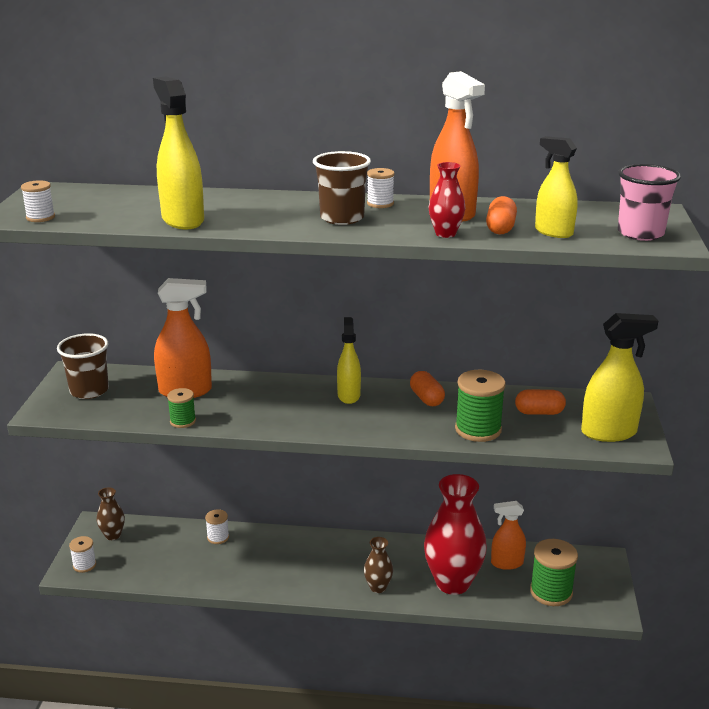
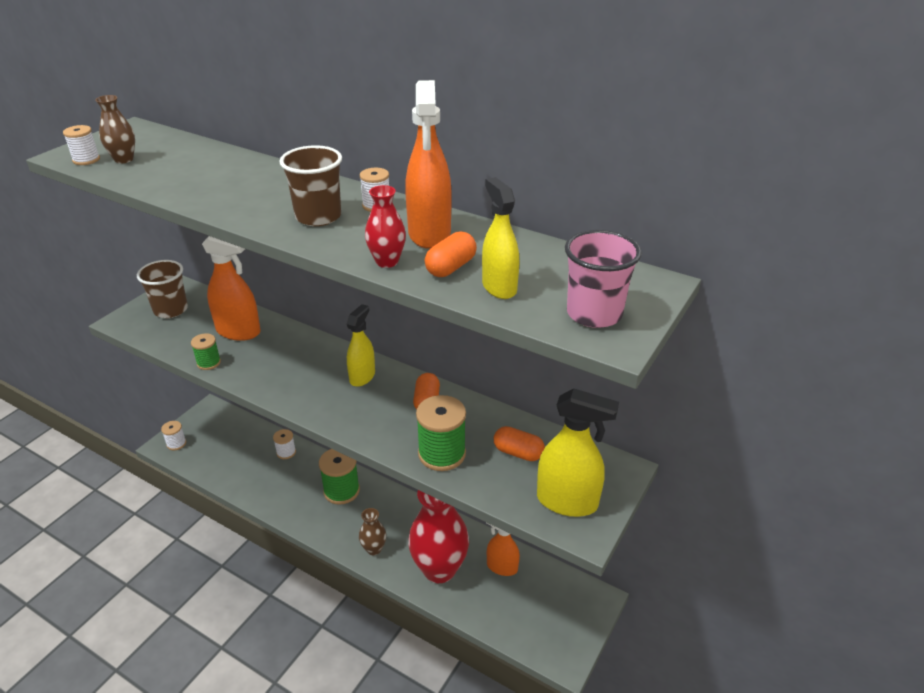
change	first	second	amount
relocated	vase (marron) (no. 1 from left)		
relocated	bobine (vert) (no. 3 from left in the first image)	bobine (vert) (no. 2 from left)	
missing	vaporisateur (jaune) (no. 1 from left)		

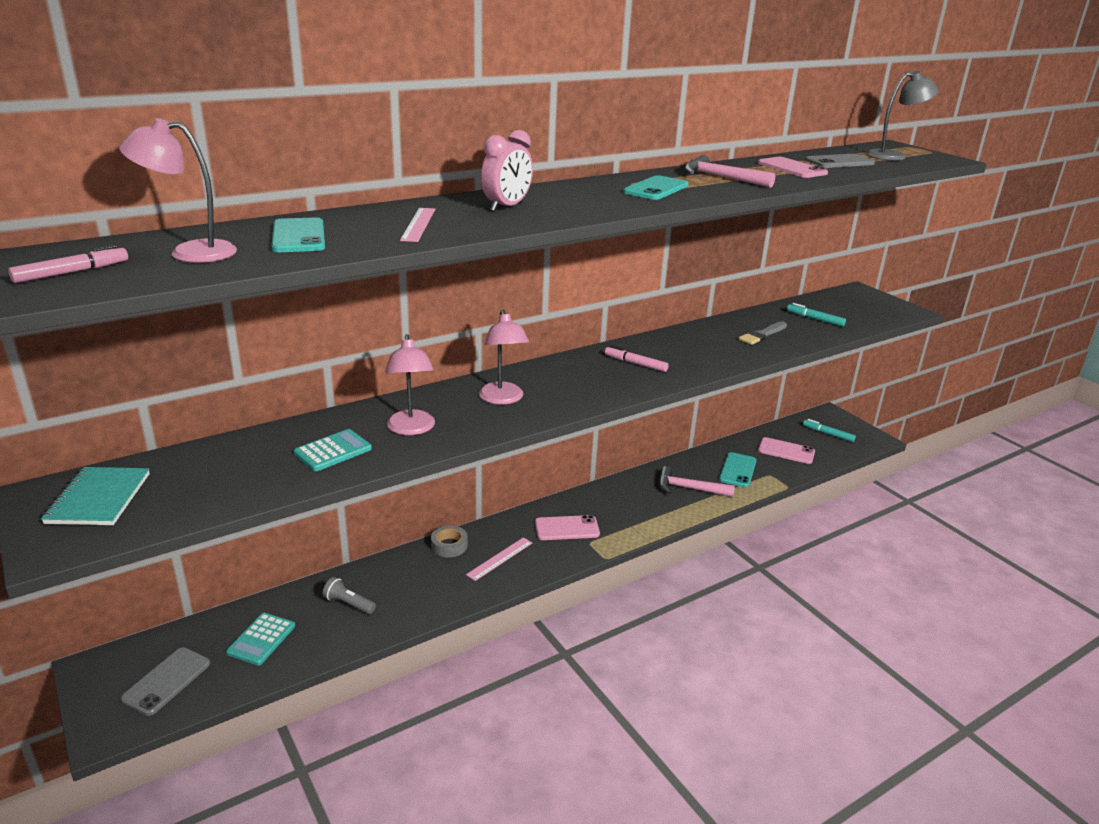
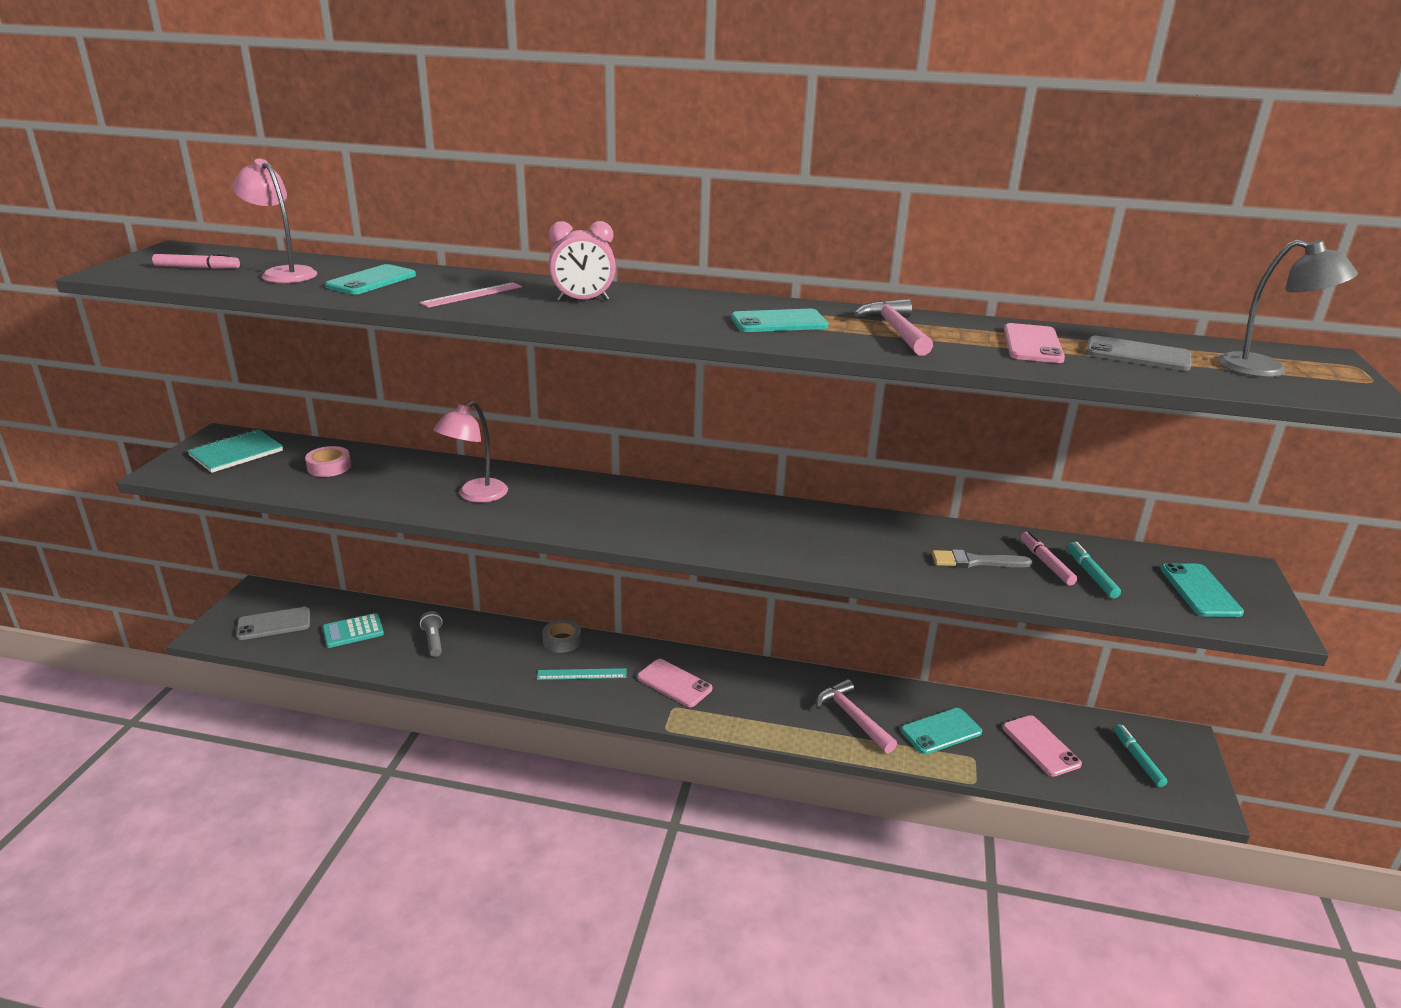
change	first	second	amount
appeared		ruban adhésif (rose)	
colour	règle (rose) (no. 2 from left)	règle (turquoise)	
relocated	feutre (rose) (no. 2 from left)		
appeared		téléphone (turquoise) (no. 4 from left)	
missing	calculatrice (turquoise) (no. 2 from left)		
missing	lampe (rose) (no. 3 from left)		

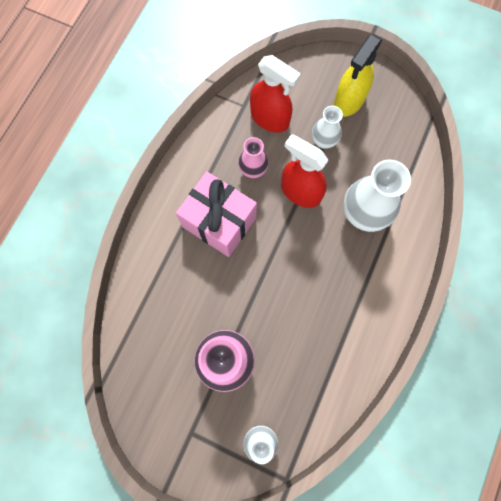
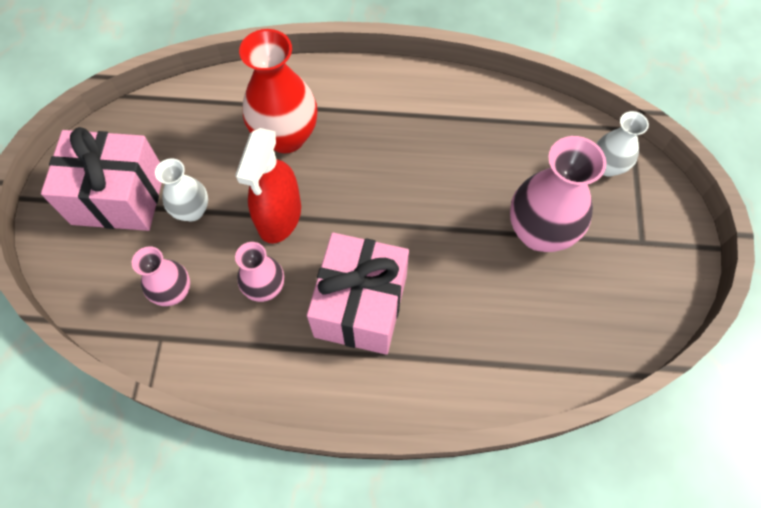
change	first	second	amount
exchanged	vaporisateur (jaune)	cadeau (rose) (no. 1 from left)	
exchanged	vaporisateur (rouge) (no. 1 from left)	vase (rose) (no. 1 from left)	
colour	vase (blanc) (no. 3 from left)	vase (rouge)	

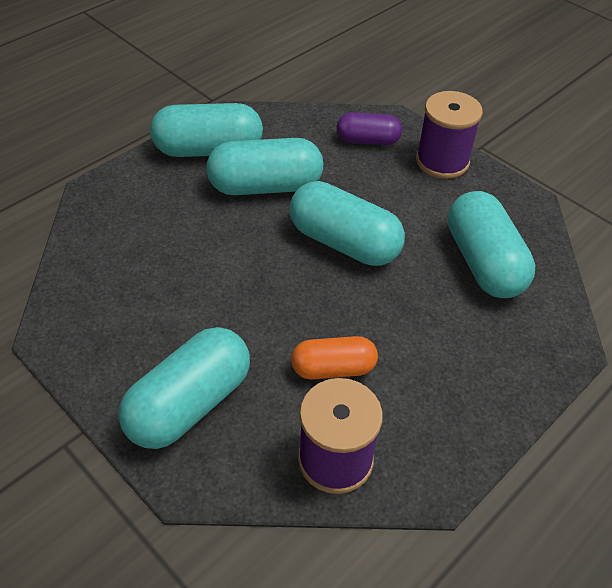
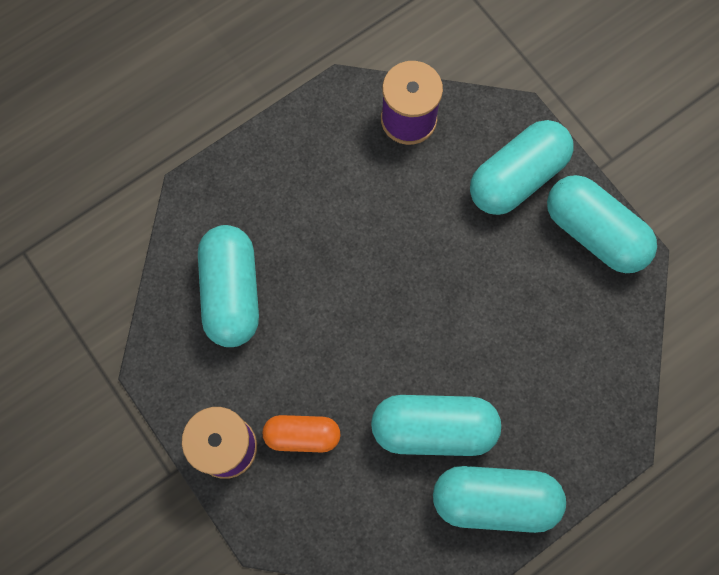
change	first	second	amount
relocated	gélule (orange)		
relocated	gélule (turquoise) (no. 4 from left in the first image)	gélule (turquoise) (no. 5 from left)	
missing	gélule (violet)		

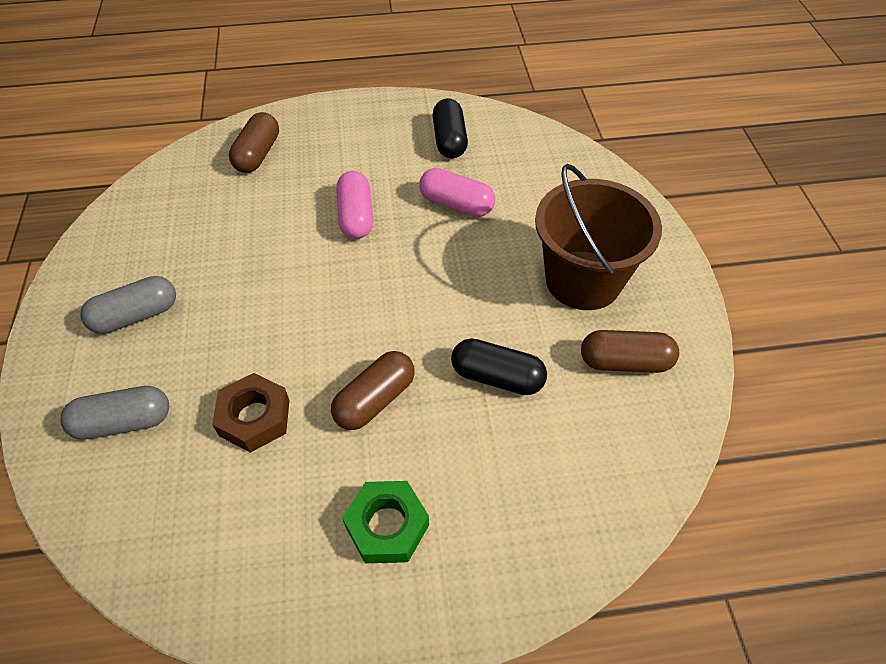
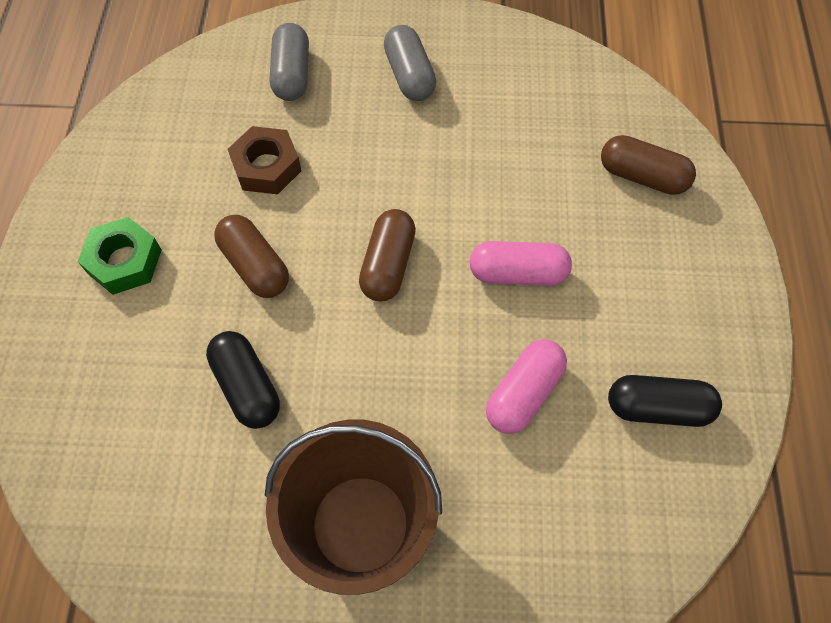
change	first	second	amount
spun	gélule (noir) (no. 2 from left in the first image)	gélule (noir) (no. 1 from left)	60 degrees counterclockwise
relocated	gélule (marron) (no. 3 from left in the first image)	gélule (marron) (no. 2 from left)	

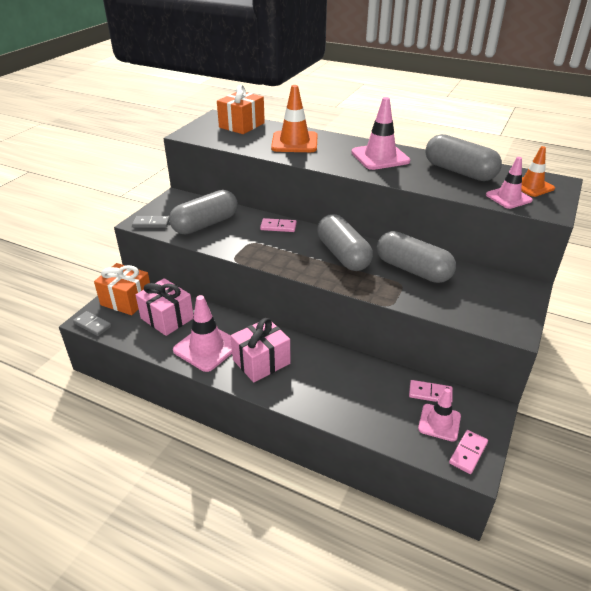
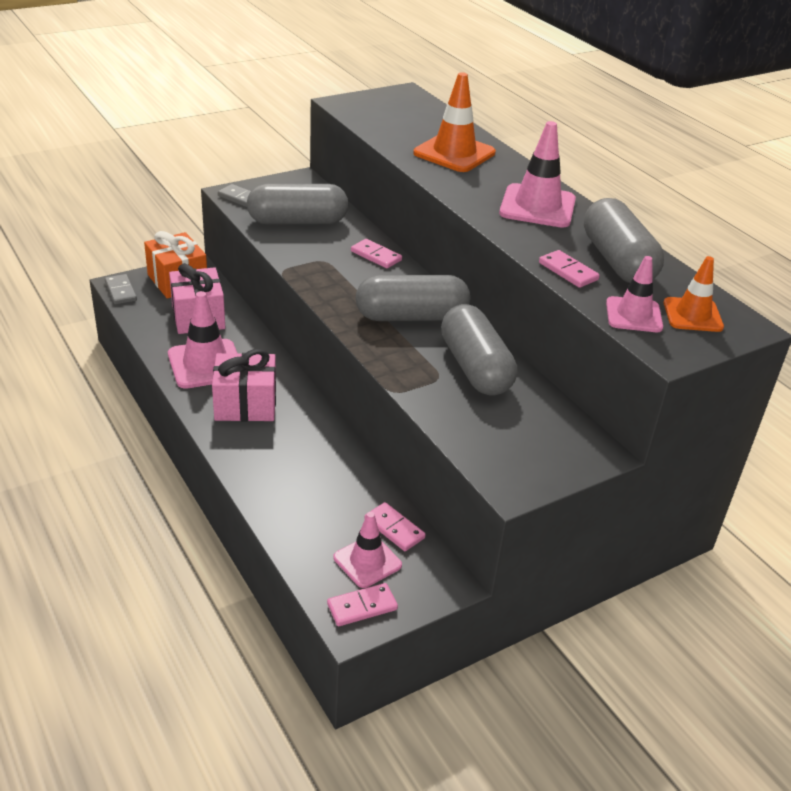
change	first	second	amount
spun	gélule (gris) (no. 2 from left)		75 degrees clockwise
appeared		domino (rose) (no. 4 from left)	
missing	cadeau (orange) (no. 2 from left)		

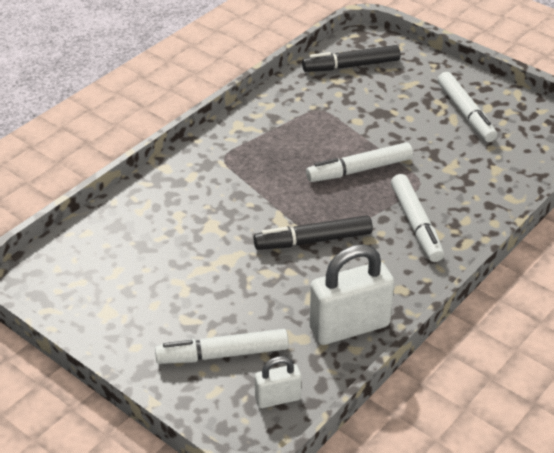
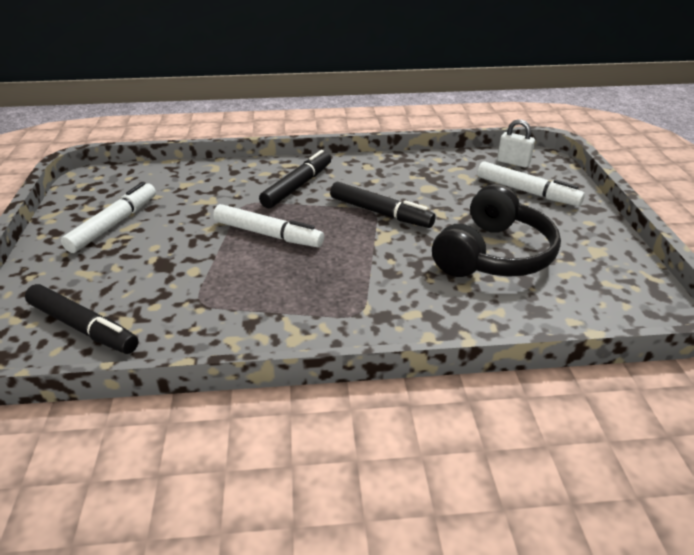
change	first	second	amount
colour	feutre (blanc) (no. 3 from left)	feutre (noir) (no. 2 from left)	
appeared		casque audio (noir)	
missing	cadenas (blanc) (no. 2 from left)		

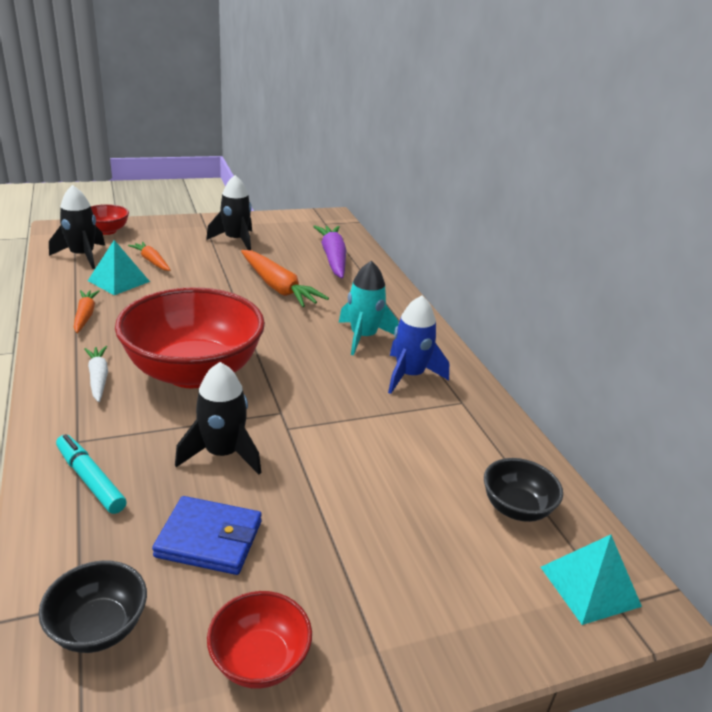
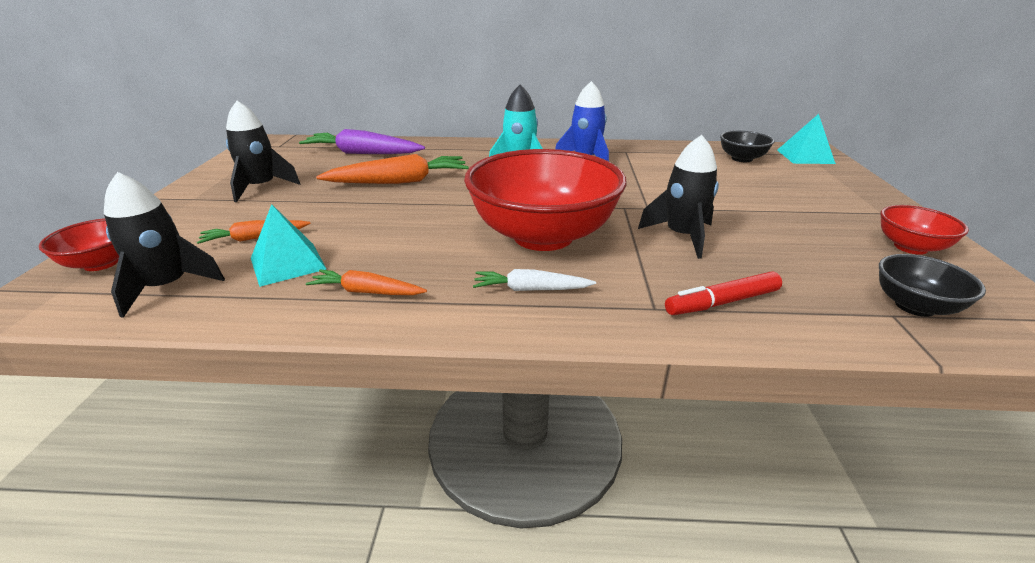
change	first	second	amount
colour	feutre (turquoise)	feutre (rouge)	
missing	portefeuille (bleu)		

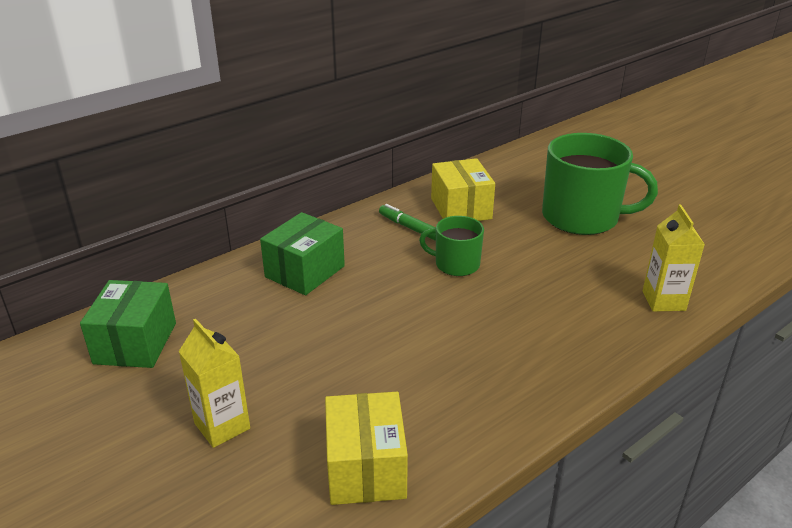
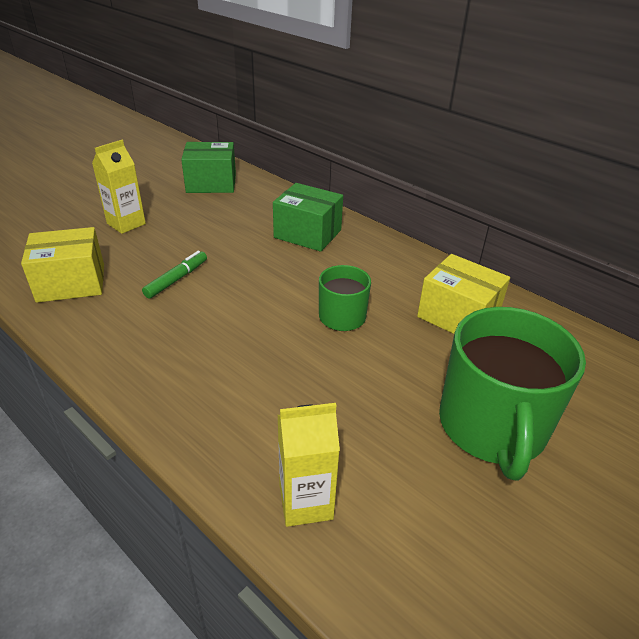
change	first	second	amount
relocated	feutre (vert)		
spun	boîte (jaune) (no. 2 from left)		60 degrees clockwise

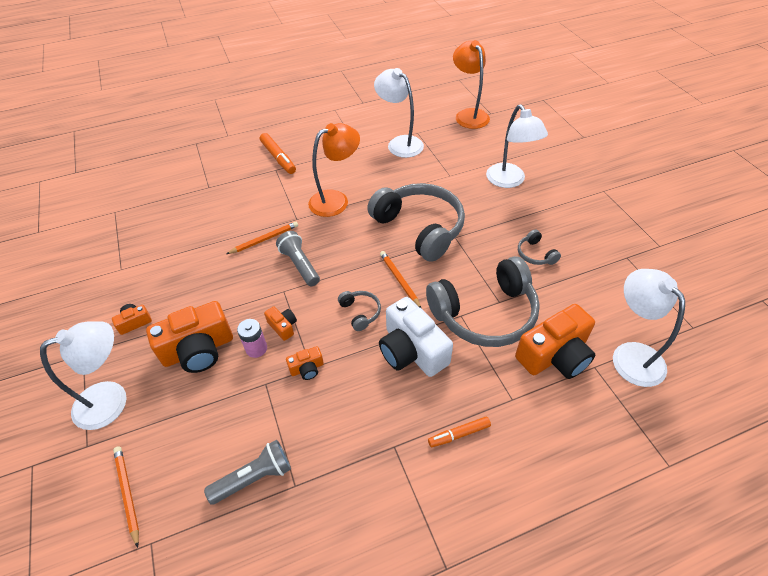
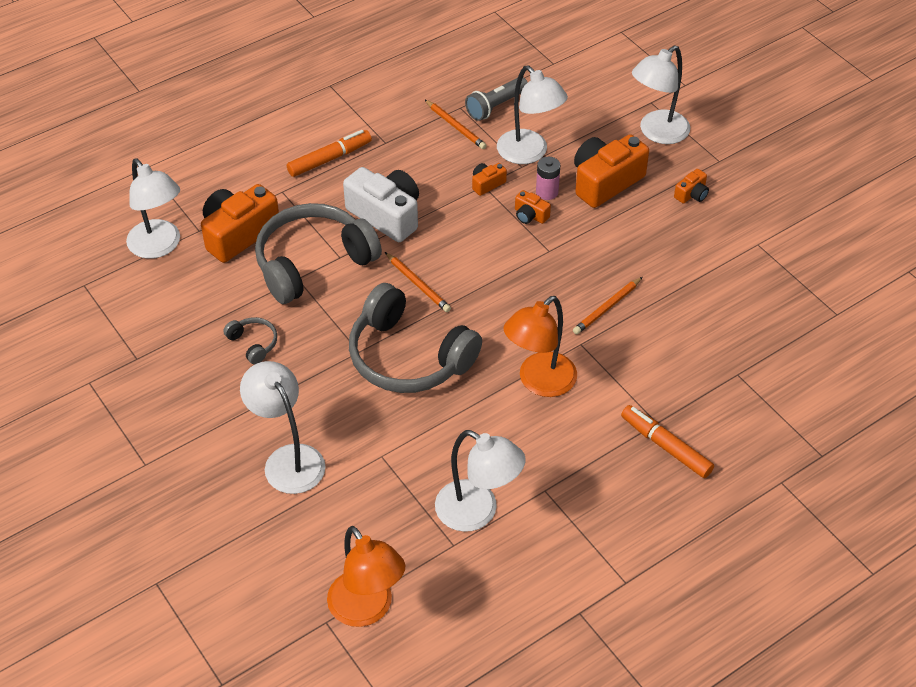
change	first	second	amount
size	feutre (orange) (no. 2 from left in the first image)	feutre (orange) (no. 1 from left)	x1.55
relocated	crayon (orange) (no. 1 from left in the first image)	crayon (orange) (no. 2 from left)	
appeared		lampe (blanc) (no. 4 from left)	
missing	lampe de poche (gris) (no. 2 from left)		
missing	casque audio (gris) (no. 1 from left)		

